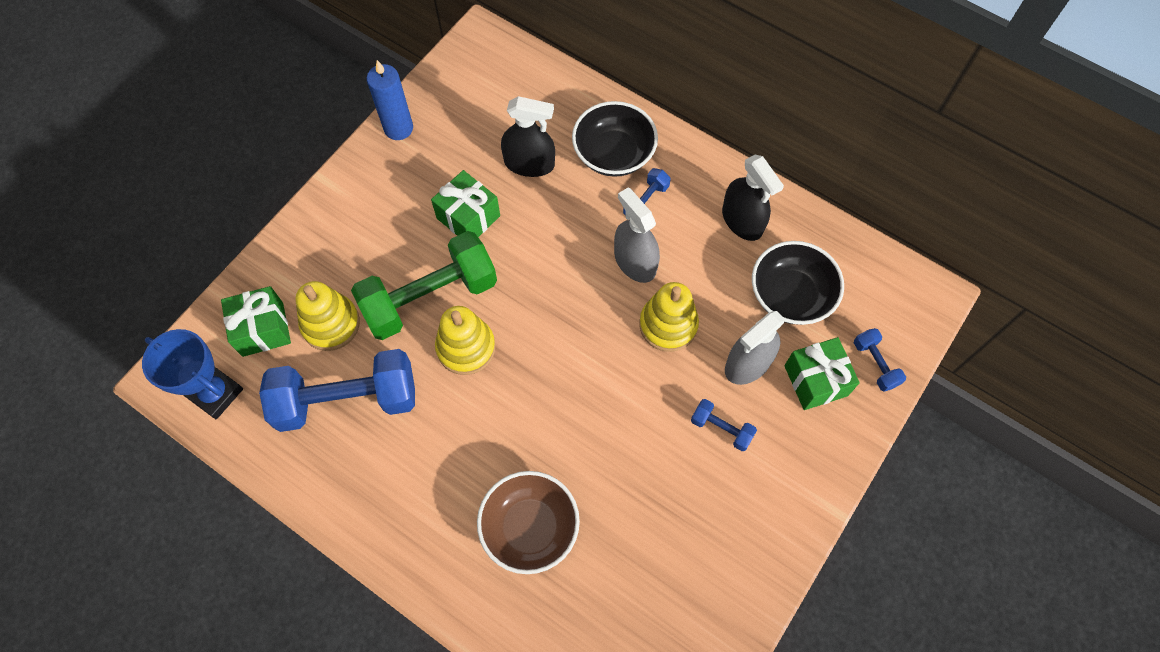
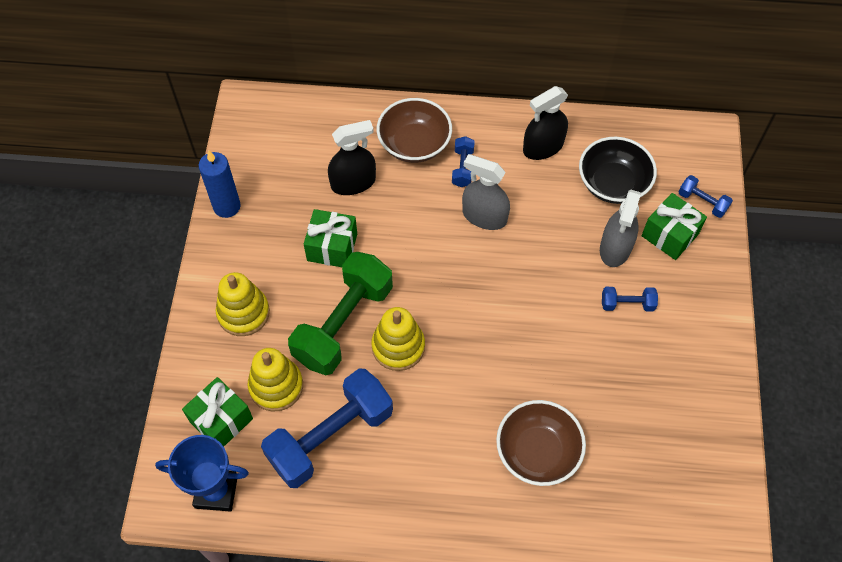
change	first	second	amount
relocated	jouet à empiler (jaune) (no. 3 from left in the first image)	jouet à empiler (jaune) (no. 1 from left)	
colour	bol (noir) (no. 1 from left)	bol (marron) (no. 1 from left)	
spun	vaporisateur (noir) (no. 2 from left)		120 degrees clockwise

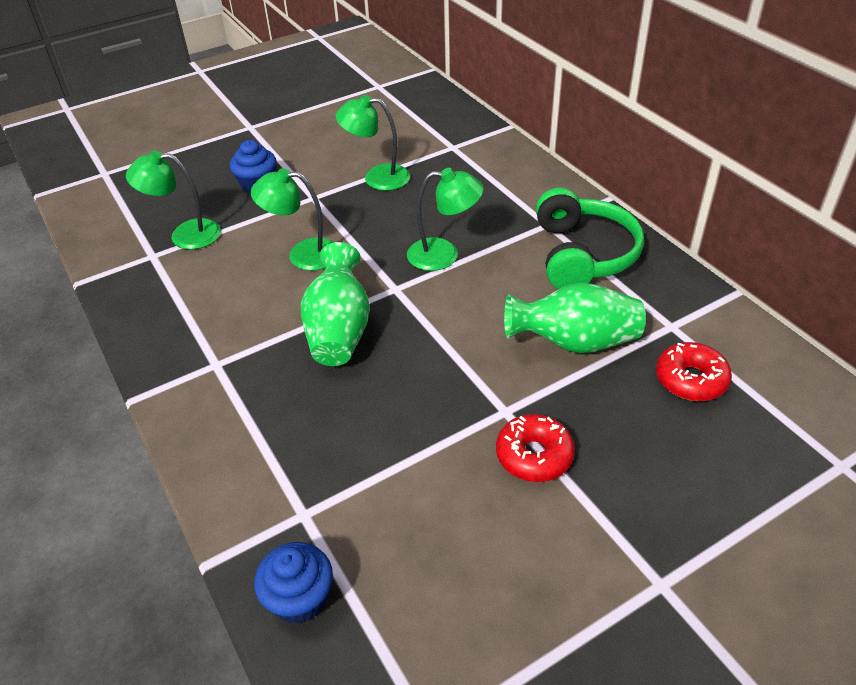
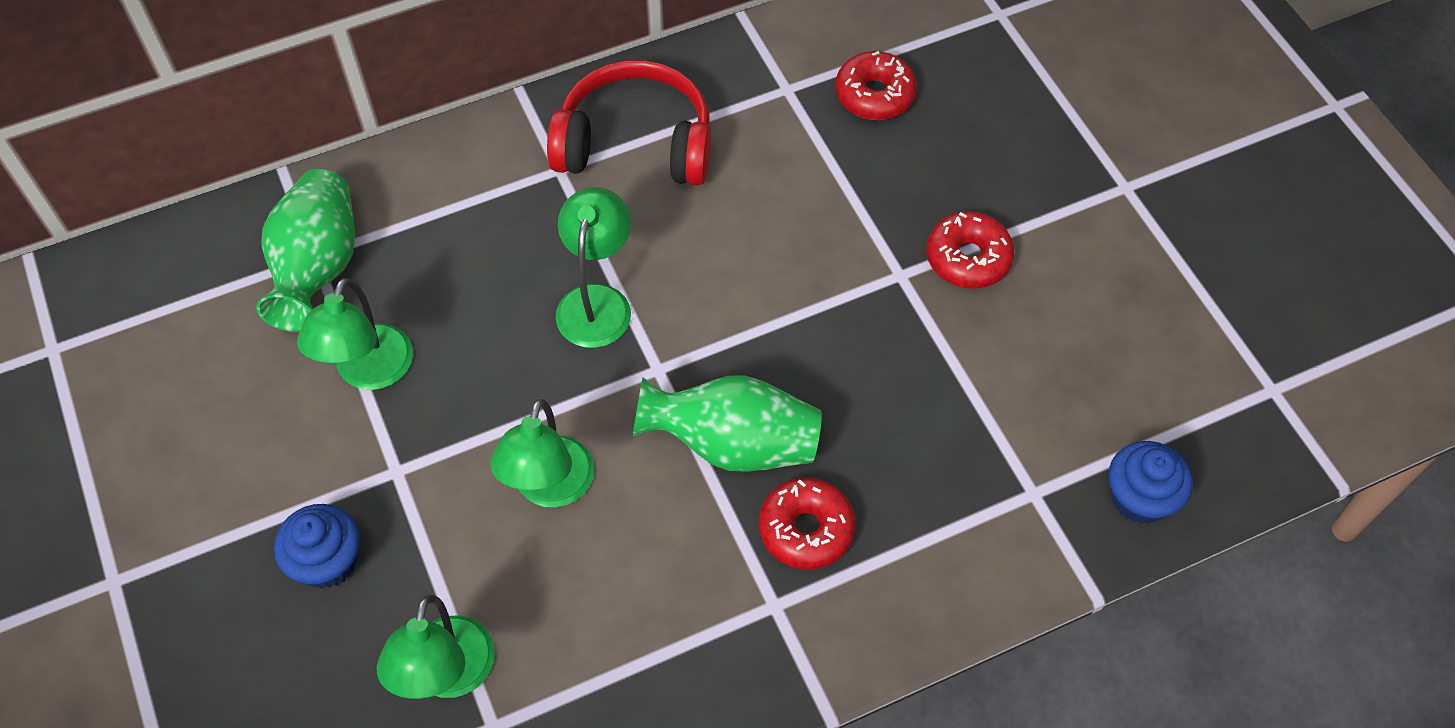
change	first	second	amount
relocated	vase (vert) (no. 2 from left in the first image)	vase (vert) (no. 1 from left)	
colour	casque audio (vert)	casque audio (rouge)	
appeared		beignet (rouge) (no. 1 from left)	

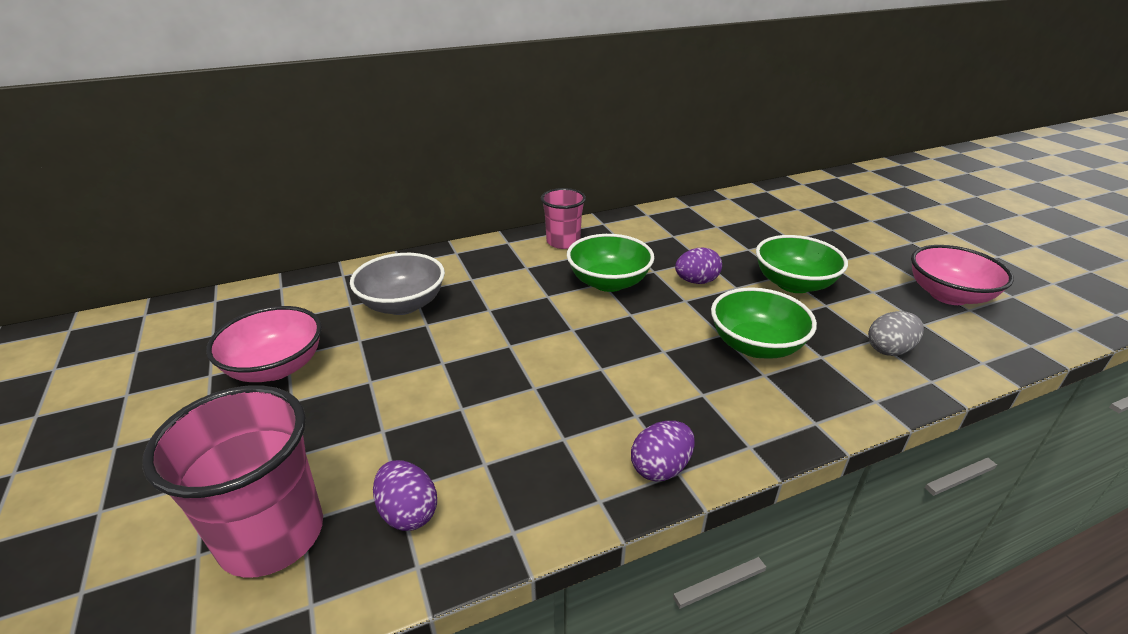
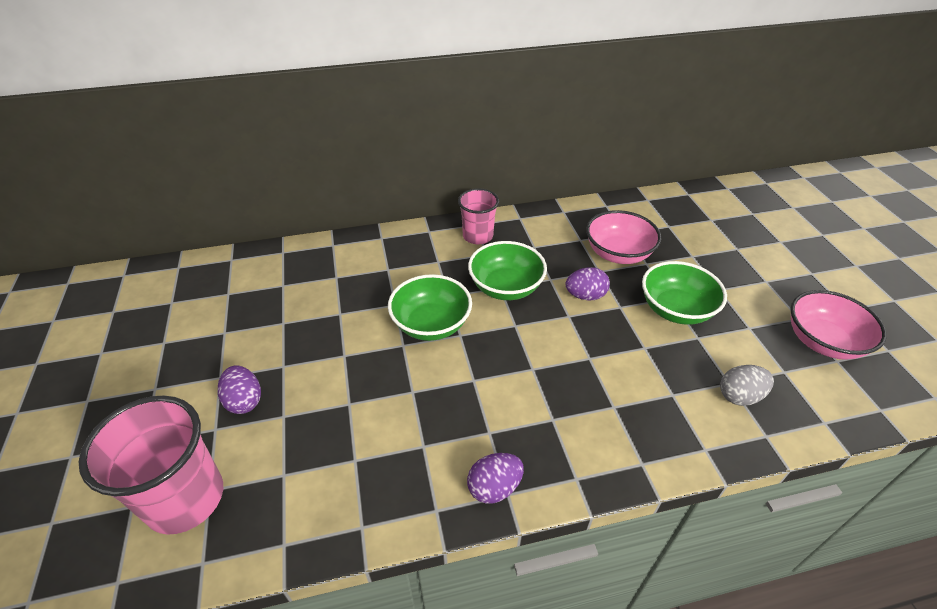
change	first	second	amount
relocated	œuf (violet) (no. 1 from left)		
relocated	bol (vert) (no. 2 from left in the first image)	bol (vert) (no. 1 from left)	
relocated	bol (rose) (no. 1 from left)		
missing	bol (gris)		

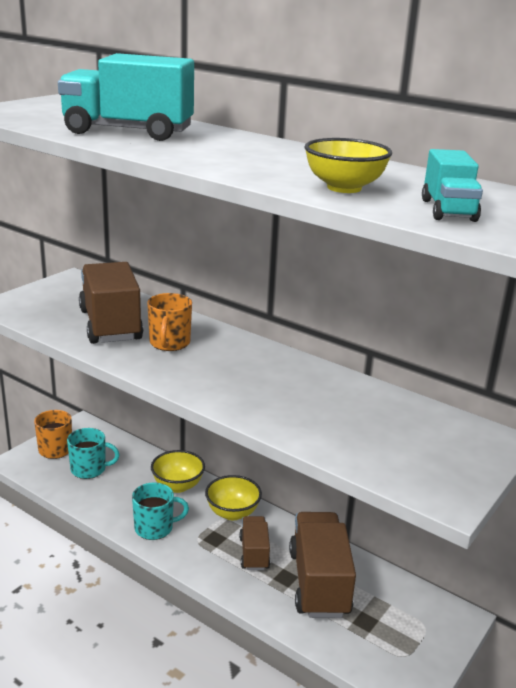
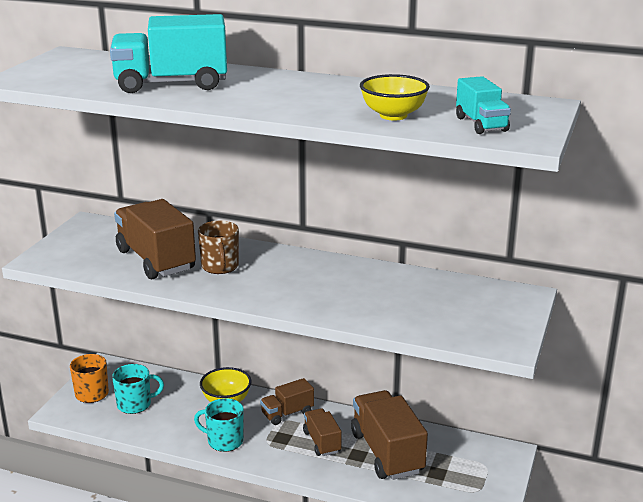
change	first	second	amount
spun	tasse (turquoise) (no. 2 from left)		135 degrees counterclockwise
colour	tasse (orange) (no. 2 from left)	tasse (marron)	
exchanged	bol (jaune) (no. 2 from left)	camion (marron) (no. 2 from left)	

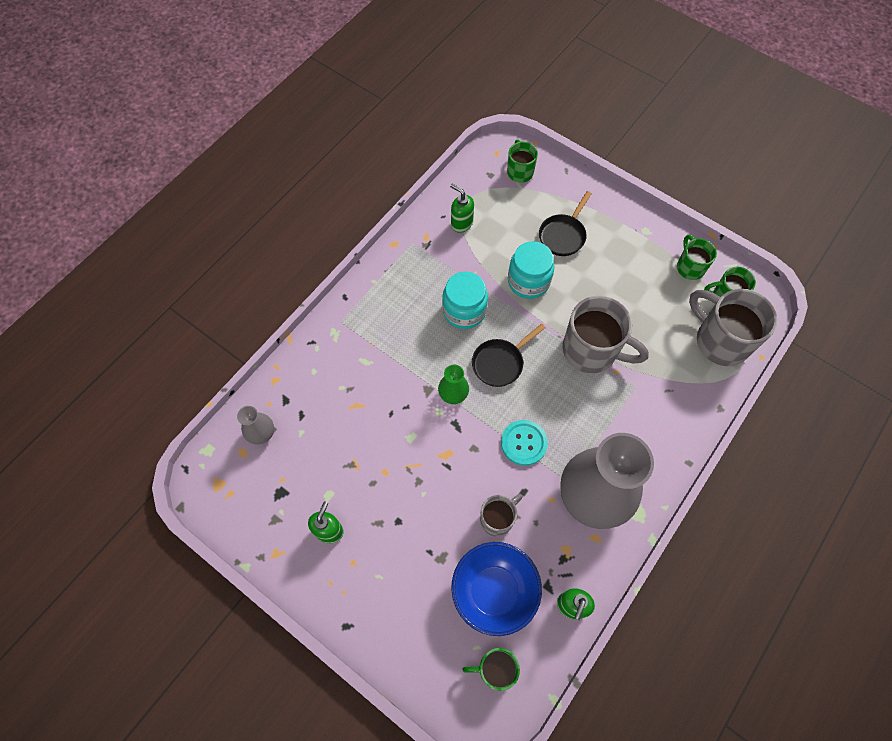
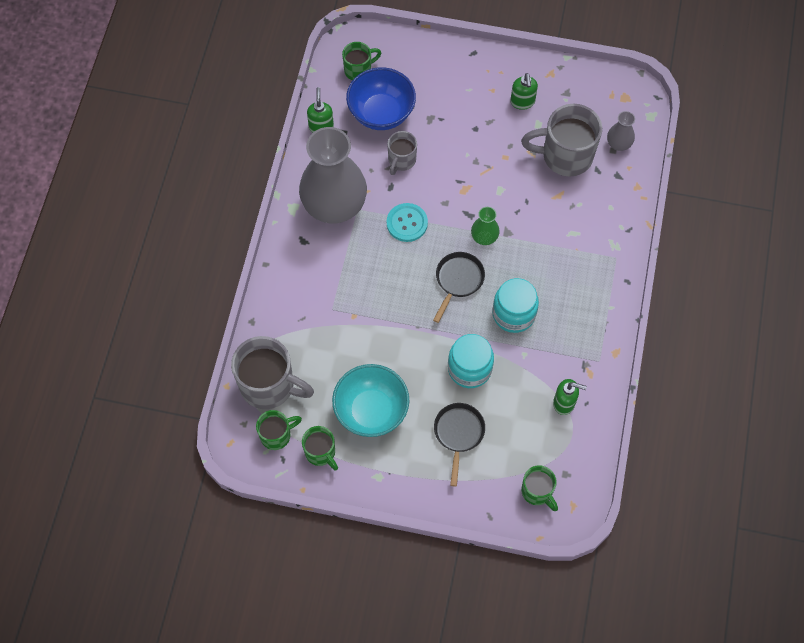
change	first	second	amount
appeared		bol (turquoise)	
relocated	tasse (gris) (no. 2 from left in the first image)	tasse (gris) (no. 3 from left)	

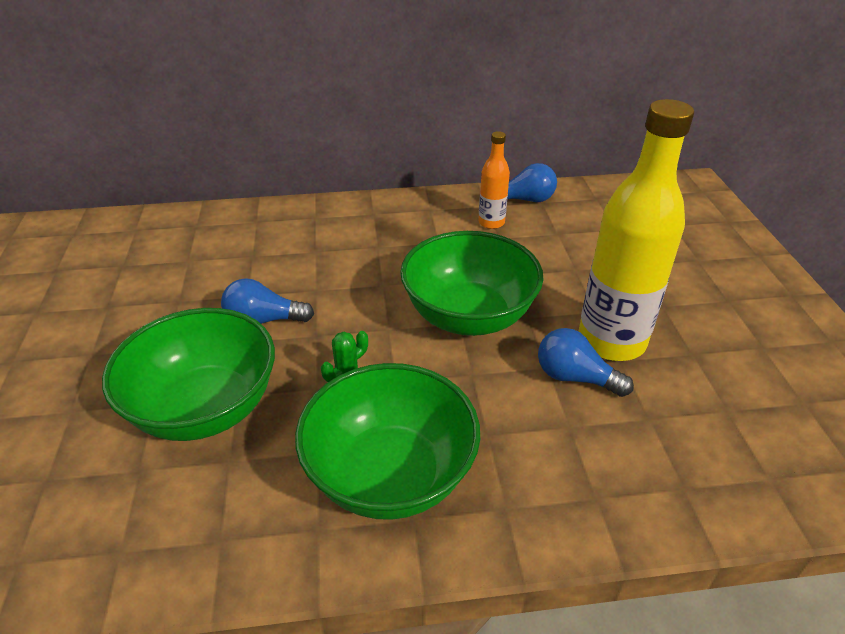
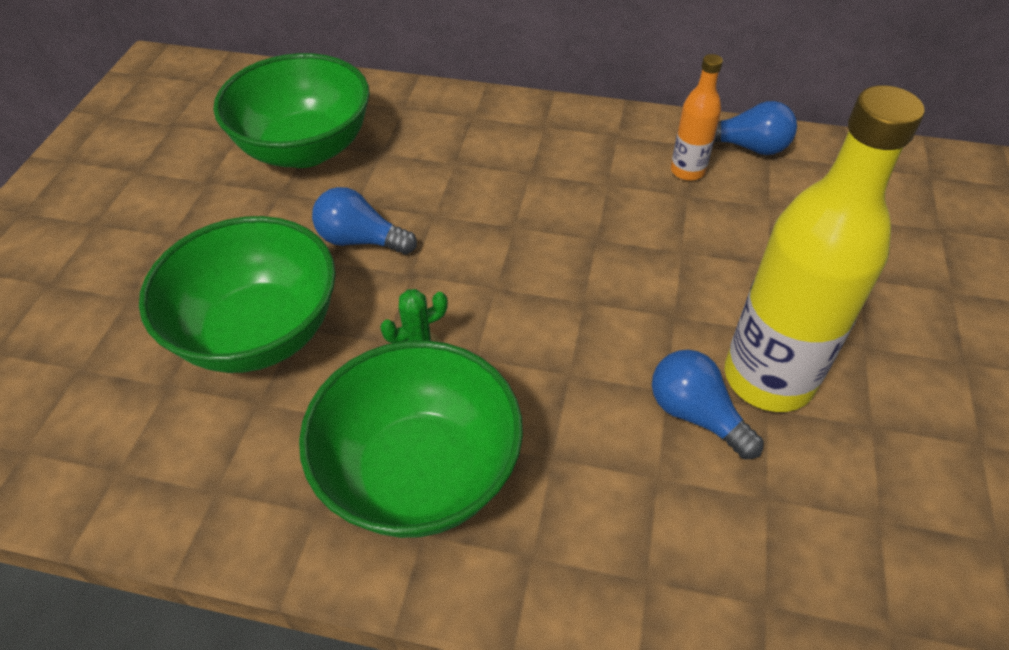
change	first	second	amount
relocated	bol (vert) (no. 3 from left in the first image)	bol (vert) (no. 2 from left)	

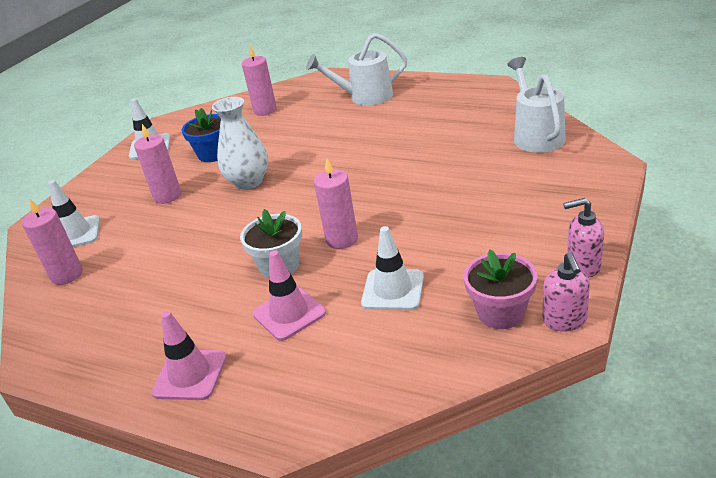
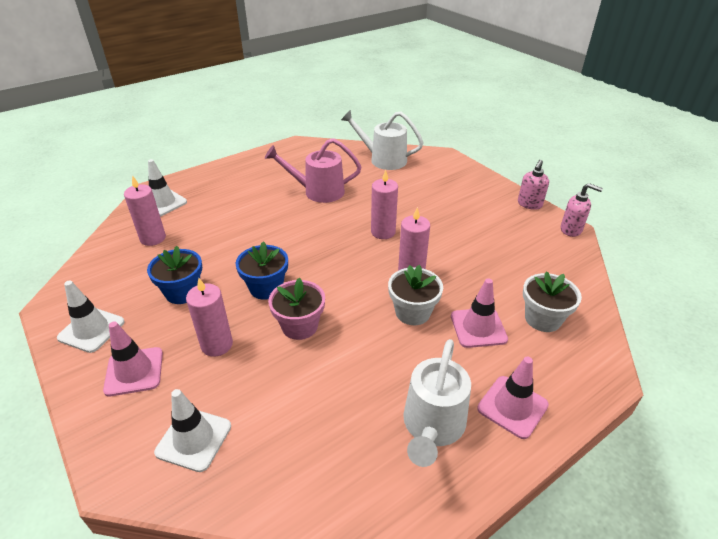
change	first	second	amount
appeared		cône de chantier (rose) (no. 1 from left)	
relocated	cône de chantier (blanc) (no. 3 from left in the first image)	cône de chantier (blanc) (no. 2 from left)	
exchanged	vase (blanc)	pot de fleurs (bleu) (no. 2 from left)	
appeared		arrosoir (rose)	
relocated	pot de fleurs (rose)		
relocated	bougie (rose) (no. 1 from left in the first image)	bougie (rose) (no. 3 from left)	
relocated	arrosoir (blanc) (no. 1 from left in the first image)	arrosoir (blanc) (no. 2 from left)	
appeared		pot de fleurs (blanc) (no. 2 from left)	

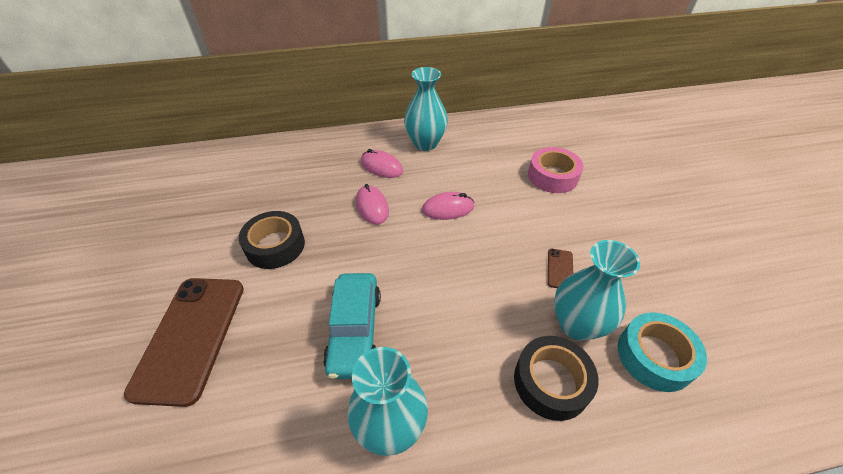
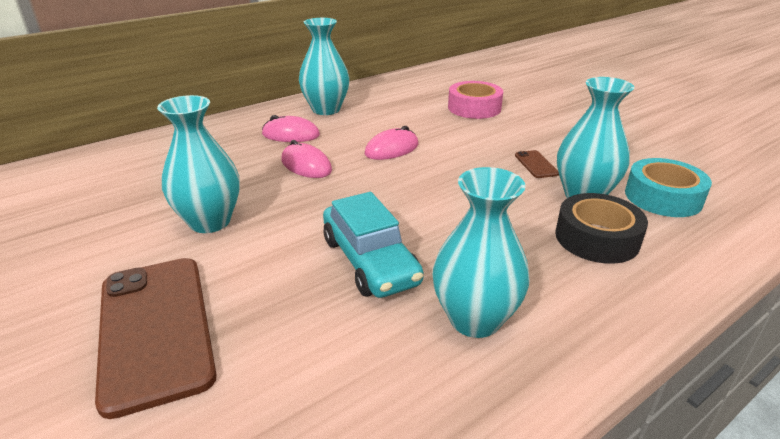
change	first	second	amount
exchanged	ruban adhésif (noir) (no. 1 from left)	vase (turquoise) (no. 1 from left)	

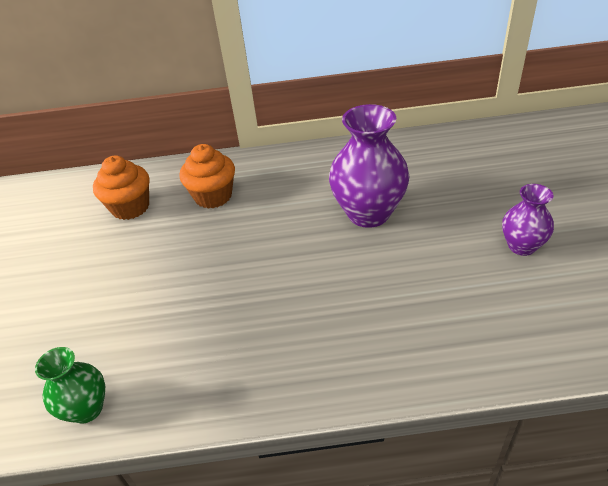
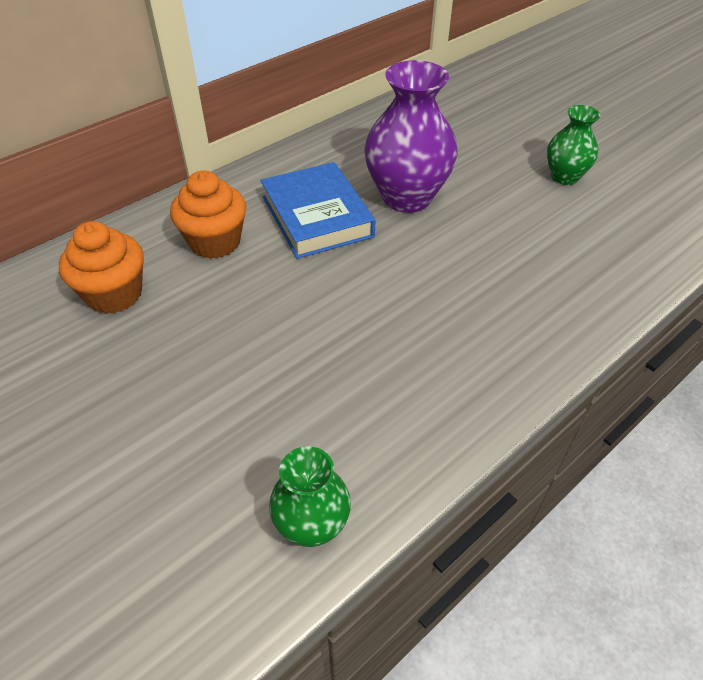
change	first	second	amount
appeared		livre (bleu)	
colour	vase (violet) (no. 2 from left)	vase (vert) (no. 2 from left)	

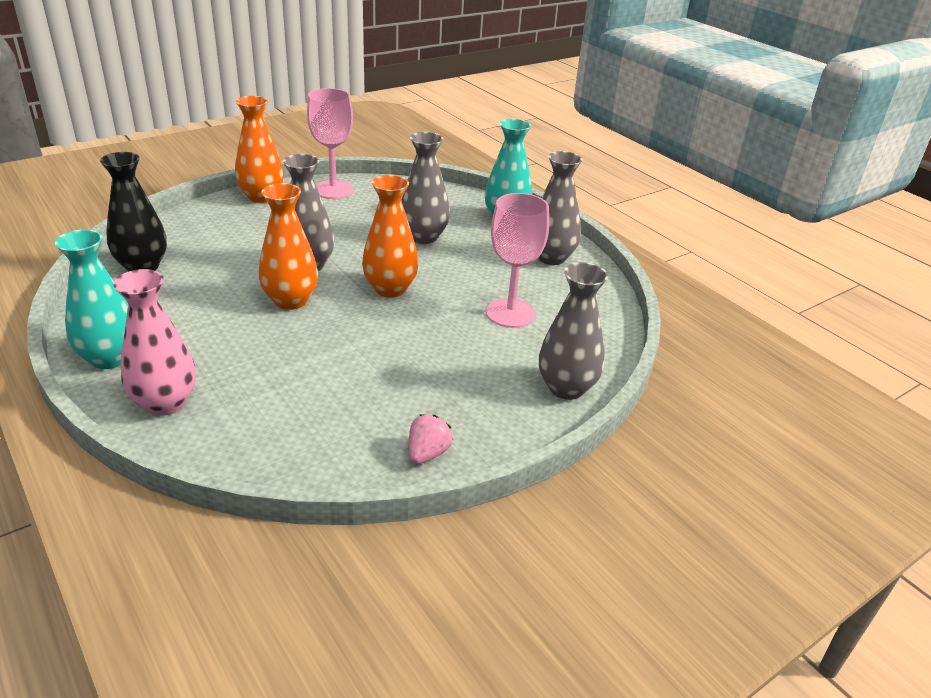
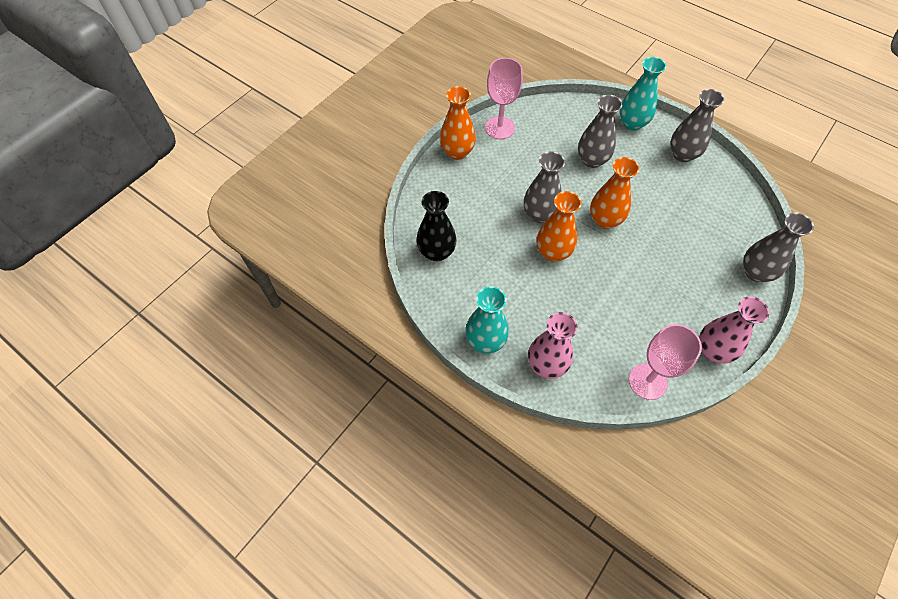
change	first	second	amount
relocated	verre à pied (rose) (no. 2 from left)		
exchanged	fraise (rose)	vase (rose) (no. 2 from left)	

